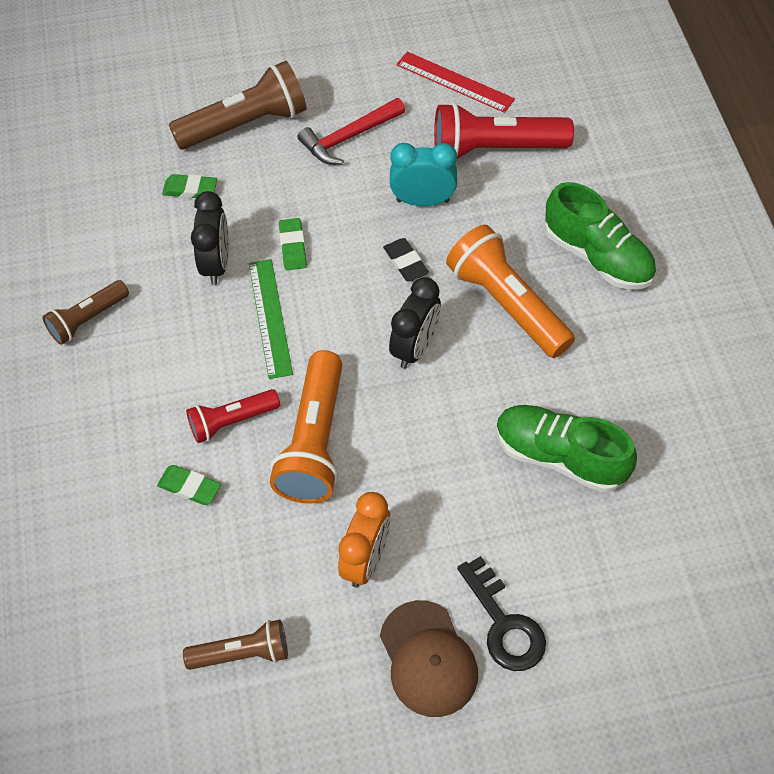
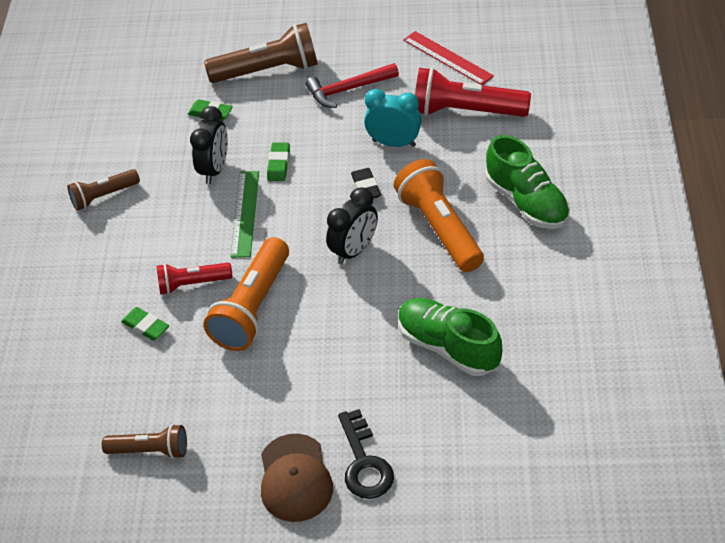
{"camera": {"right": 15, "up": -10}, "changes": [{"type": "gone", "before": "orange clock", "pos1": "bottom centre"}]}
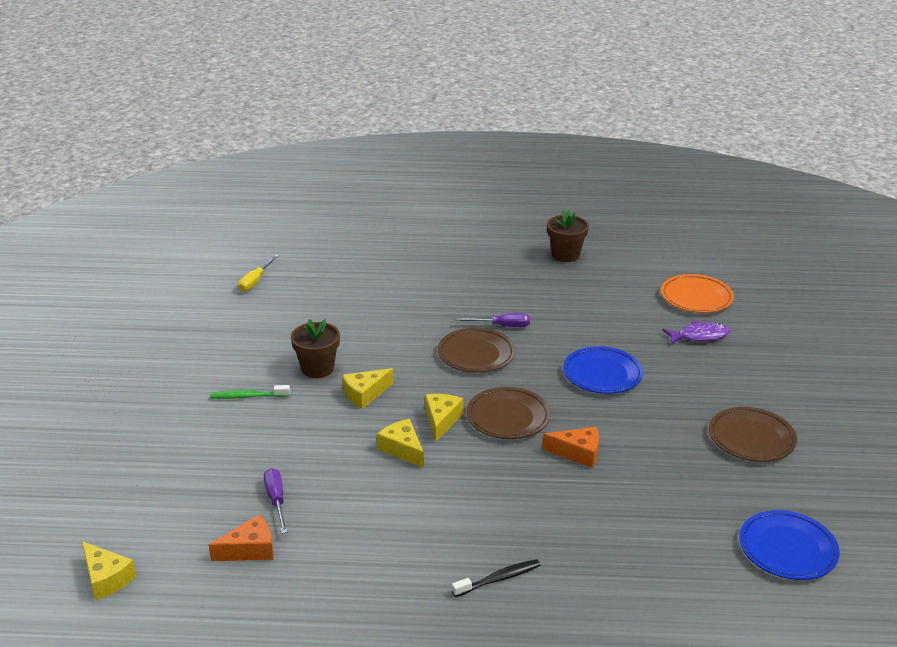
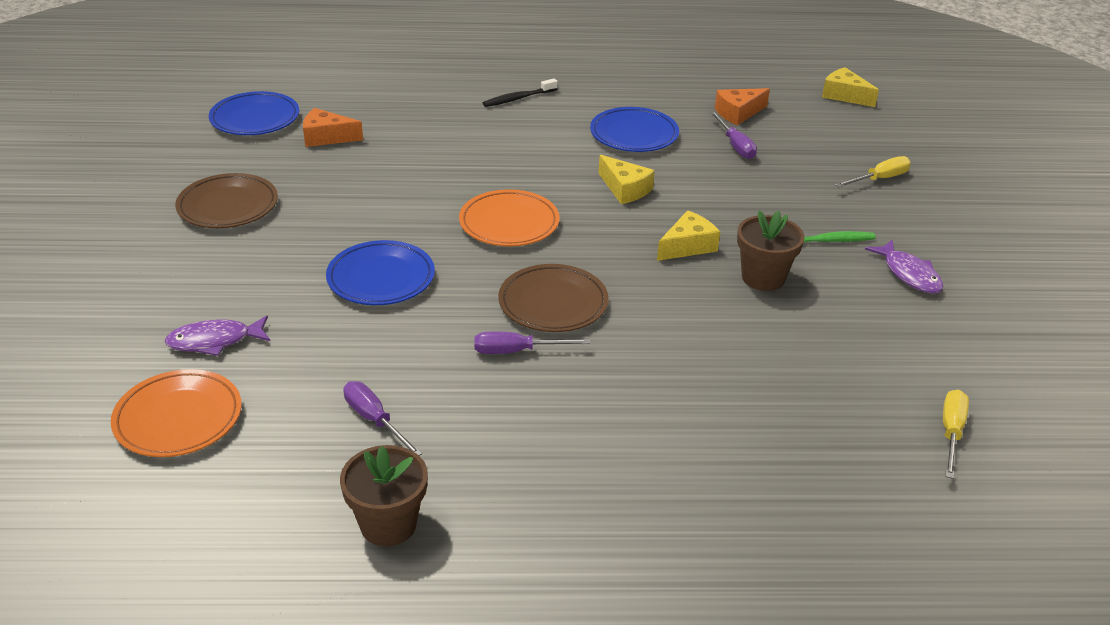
{"camera": {"right": 175, "up": 5}, "changes": [{"type": "repainted", "before": "brown plate (no. 2 from left)", "after": "orange plate (no. 2 from left)", "pos1": "centre", "pos2": "centre"}, {"type": "gone", "before": "yellow cheese (no. 4 from left)", "pos1": "centre"}, {"type": "shifted", "before": "orange cheese (no. 2 from left in the first image)", "after": "orange cheese (no. 1 from left)", "pos1": "bottom centre", "pos2": "top left"}, {"type": "new", "after": "blue plate (no. 3 from left)", "pos2": "top centre"}, {"type": "new", "after": "yellow screwdriver (no. 1 from left)", "pos2": "top right"}, {"type": "new", "after": "purple fish (no. 2 from left)", "pos2": "middle right"}, {"type": "new", "after": "purple screwdriver (no. 1 from left)", "pos2": "bottom centre"}]}
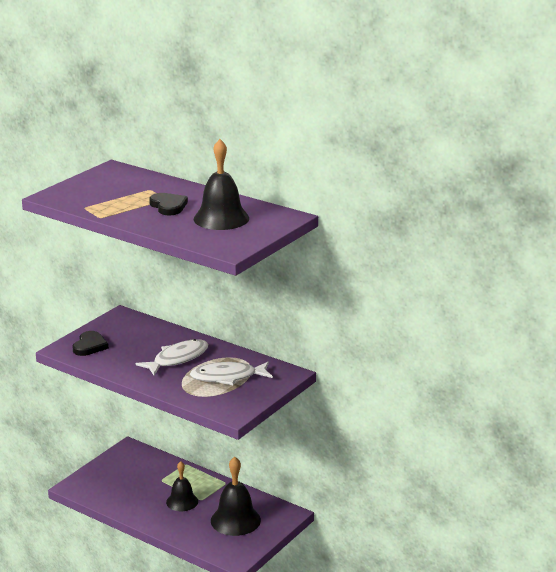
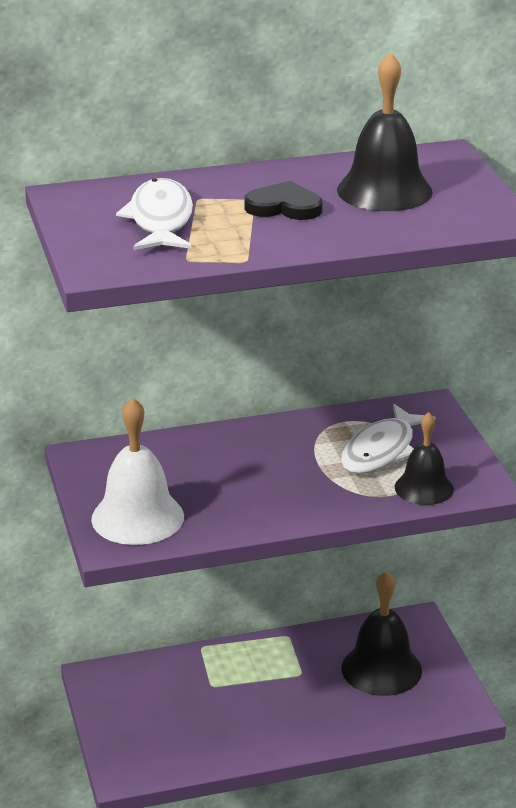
{"camera": {"right": -50, "up": 5}, "changes": [{"type": "swapped", "before": "black heart (no. 1 from left)", "after": "white bell", "pos1": "middle left", "pos2": "middle left"}, {"type": "shifted", "before": "white fish (no. 1 from left)", "pos1": "middle left", "pos2": "top left"}, {"type": "shifted", "before": "black bell (no. 1 from left in the first image)", "after": "black bell (no. 3 from left)", "pos1": "bottom left", "pos2": "middle right"}]}
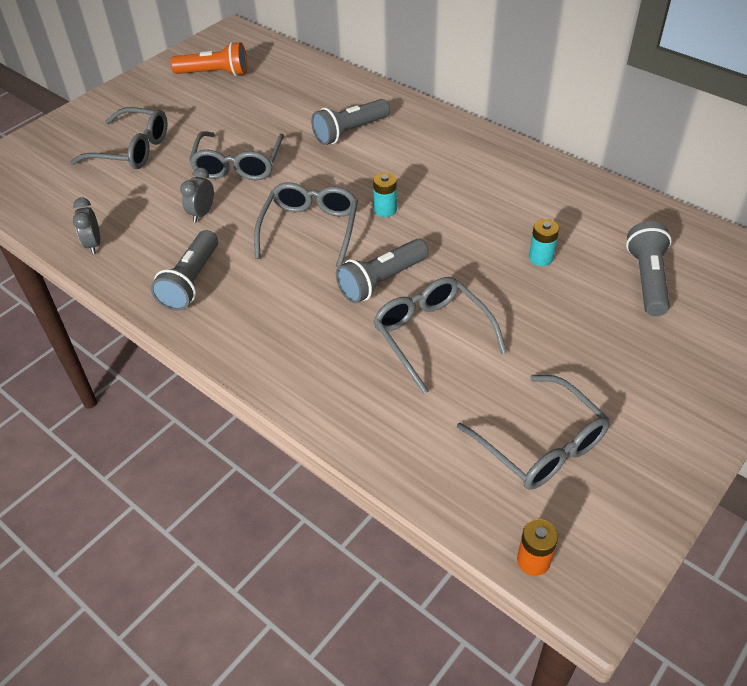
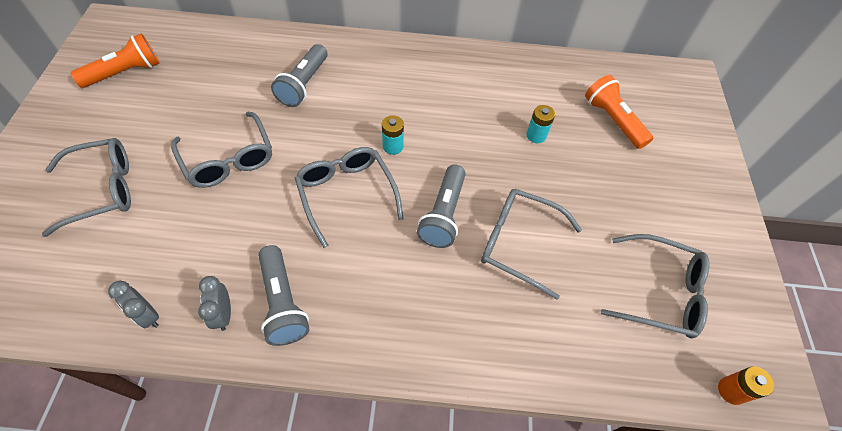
{"camera": {"right": -40, "up": 10}, "changes": [{"type": "shifted", "before": "grey clock (no. 2 from left)", "pos1": "top left", "pos2": "bottom left"}, {"type": "repainted", "before": "grey flashlight (no. 4 from left)", "after": "orange flashlight (no. 2 from left)", "pos1": "middle right", "pos2": "top right"}]}
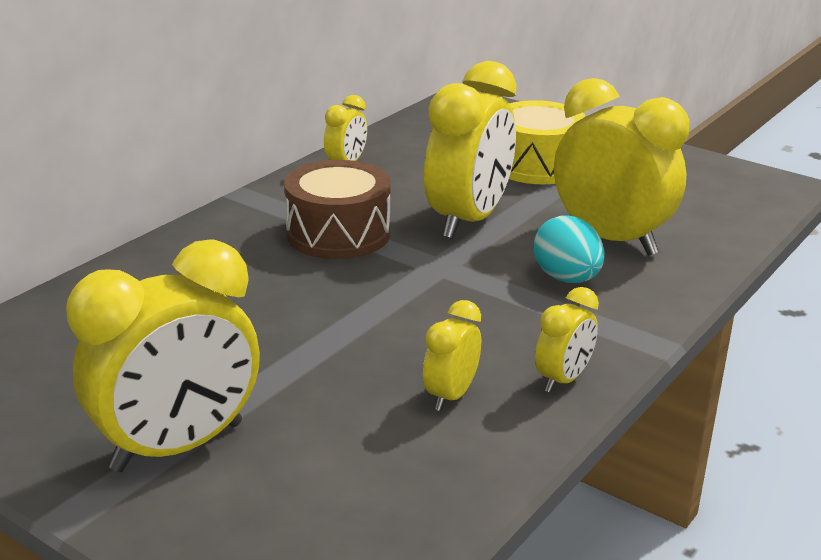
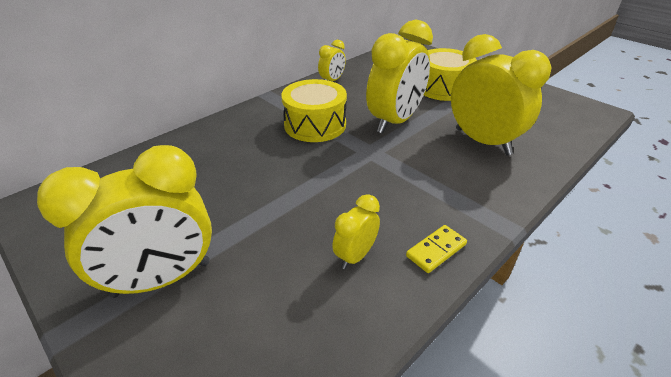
{"camera": {"right": 10, "up": 10}, "changes": [{"type": "repainted", "before": "brown drum", "after": "yellow drum (no. 1 from left)", "pos1": "centre", "pos2": "top centre"}, {"type": "gone", "before": "turquoise egg", "pos1": "middle right"}, {"type": "swapped", "before": "yellow clock (no. 5 from left)", "after": "yellow domino", "pos1": "middle right", "pos2": "centre"}]}
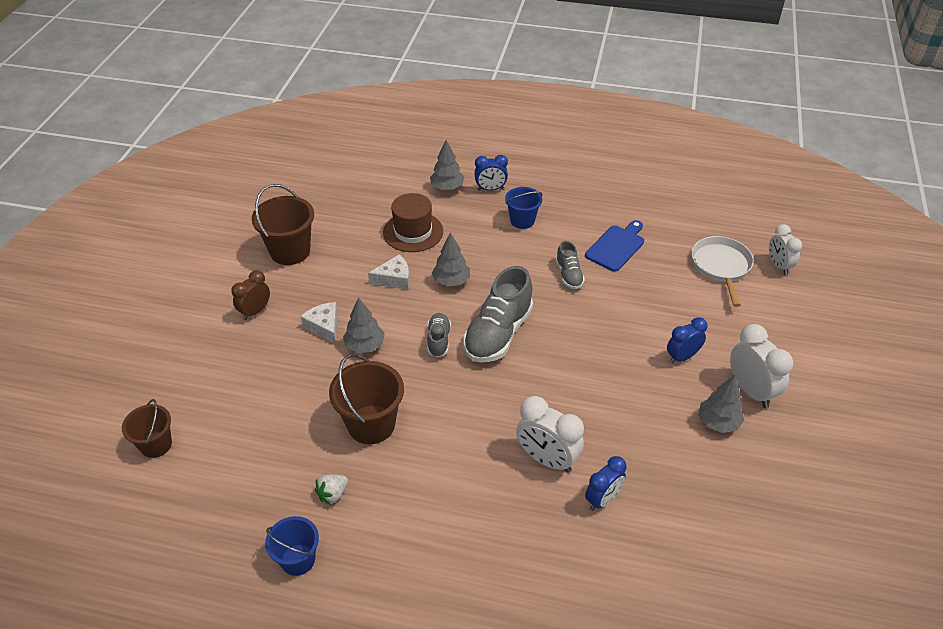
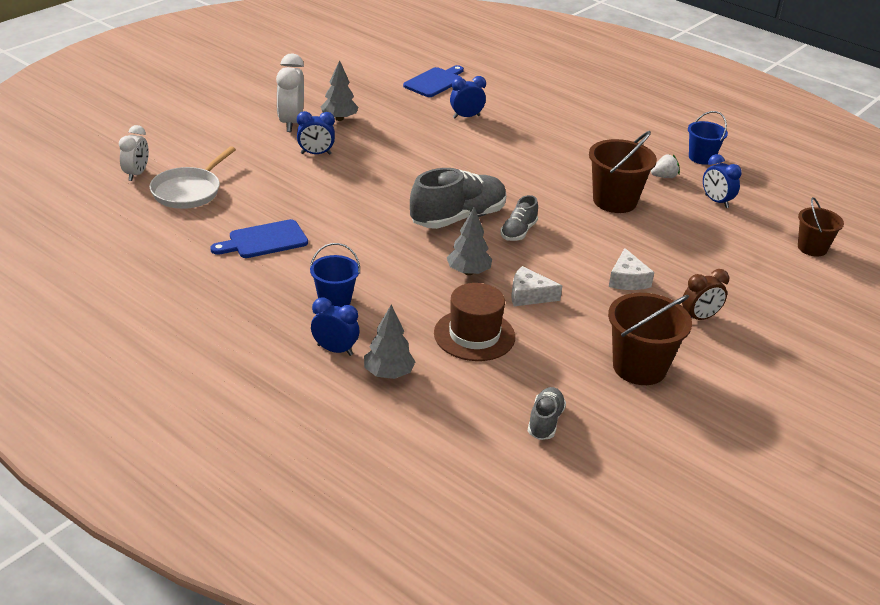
{"camera": {"right": -155, "up": -10}, "changes": [{"type": "shifted", "before": "grey shoe (no. 3 from left)", "pos1": "centre", "pos2": "bottom centre"}, {"type": "gone", "before": "grey tree (no. 1 from left)", "pos1": "centre"}, {"type": "gone", "before": "white clock (no. 1 from left)", "pos1": "bottom centre"}, {"type": "new", "after": "blue cutting board (no. 2 from left)", "pos2": "top centre"}, {"type": "new", "after": "blue clock (no. 4 from left)", "pos2": "top right"}]}
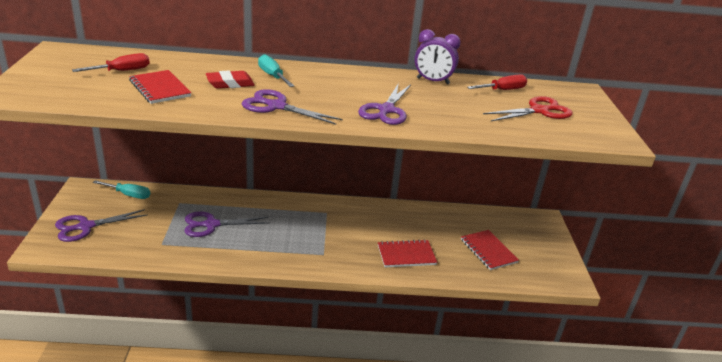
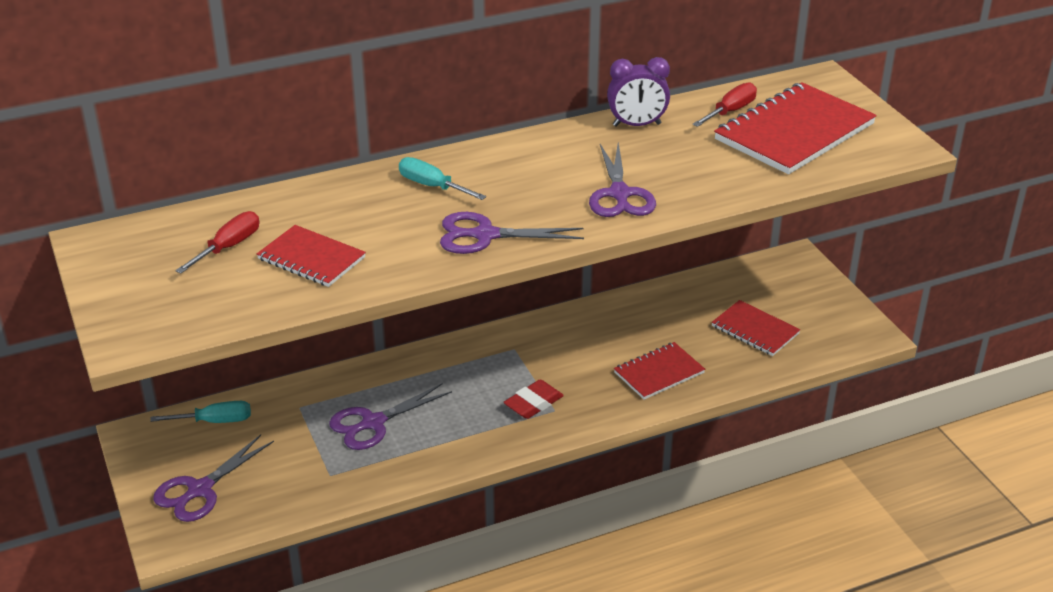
{"camera": {"right": -20, "up": 5}, "changes": [{"type": "shifted", "before": "red eraser", "pos1": "top left", "pos2": "bottom centre"}, {"type": "swapped", "before": "red scissors", "after": "red notebook (no. 4 from left)", "pos1": "top right", "pos2": "top right"}]}
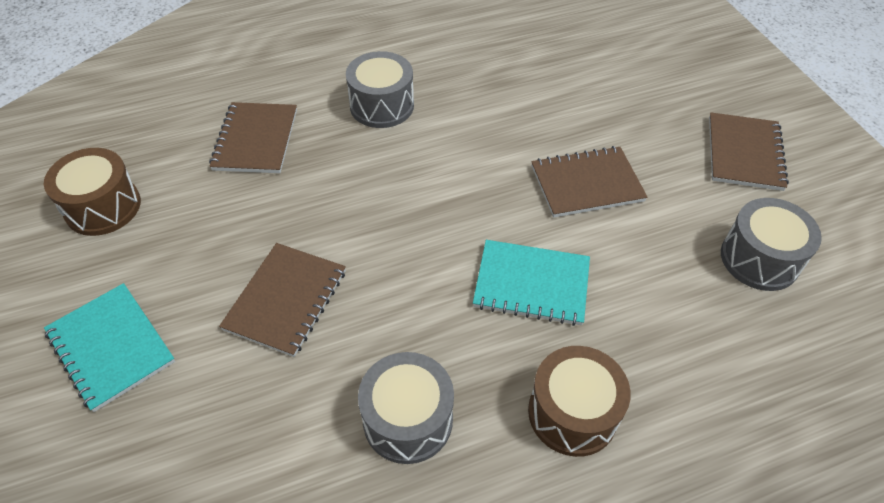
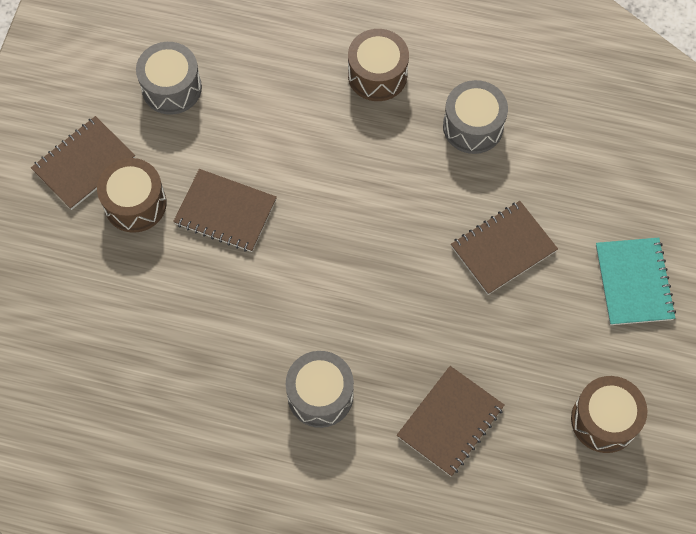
{"camera": {"right": -145, "up": 15}, "changes": [{"type": "gone", "before": "turquoise notebook (no. 2 from left)", "pos1": "centre"}, {"type": "new", "after": "brown drum (no. 1 from left)", "pos2": "middle left"}]}
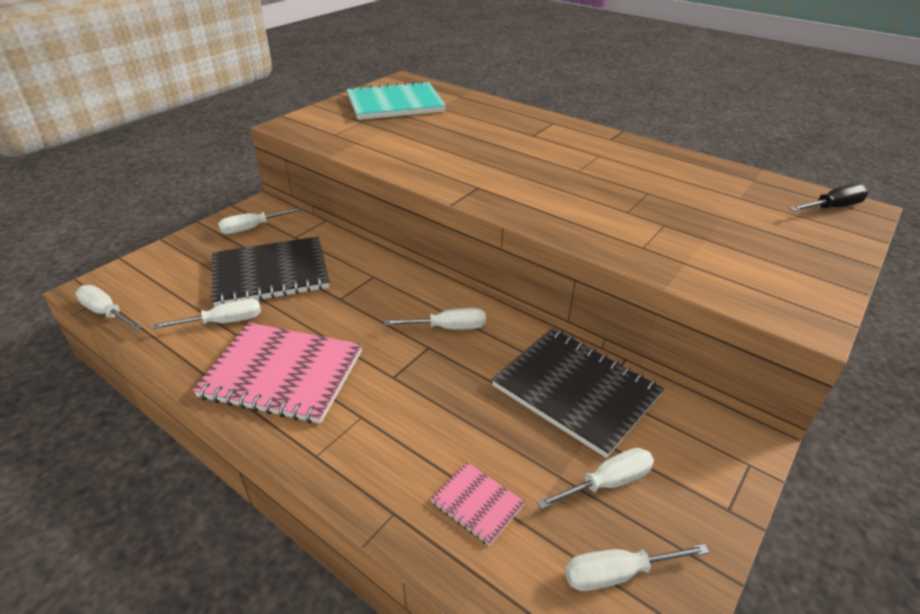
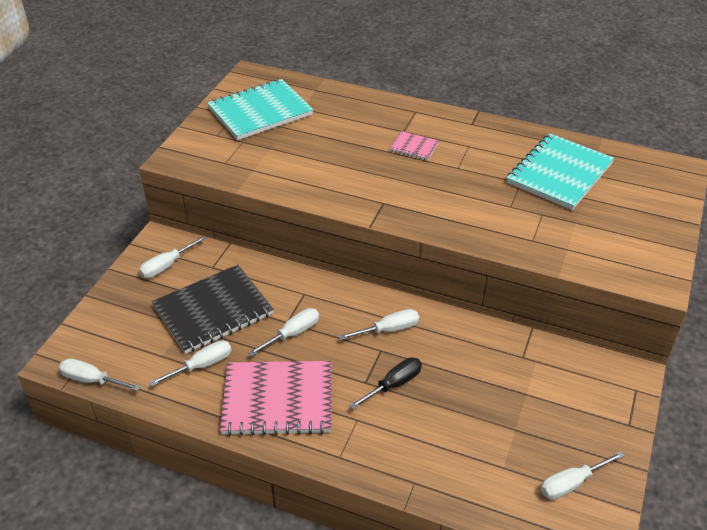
{"camera": {"right": -15, "up": 5}, "changes": [{"type": "shifted", "before": "black screwdriver", "pos1": "top right", "pos2": "bottom centre"}, {"type": "gone", "before": "black notebook (no. 2 from left)", "pos1": "centre"}, {"type": "shifted", "before": "white screwdriver (no. 5 from left in the first image)", "after": "white screwdriver (no. 4 from left)", "pos1": "bottom centre", "pos2": "centre"}, {"type": "shifted", "before": "pink notebook (no. 2 from left)", "pos1": "bottom centre", "pos2": "top centre"}, {"type": "new", "after": "turquoise notebook (no. 2 from left)", "pos2": "top right"}]}
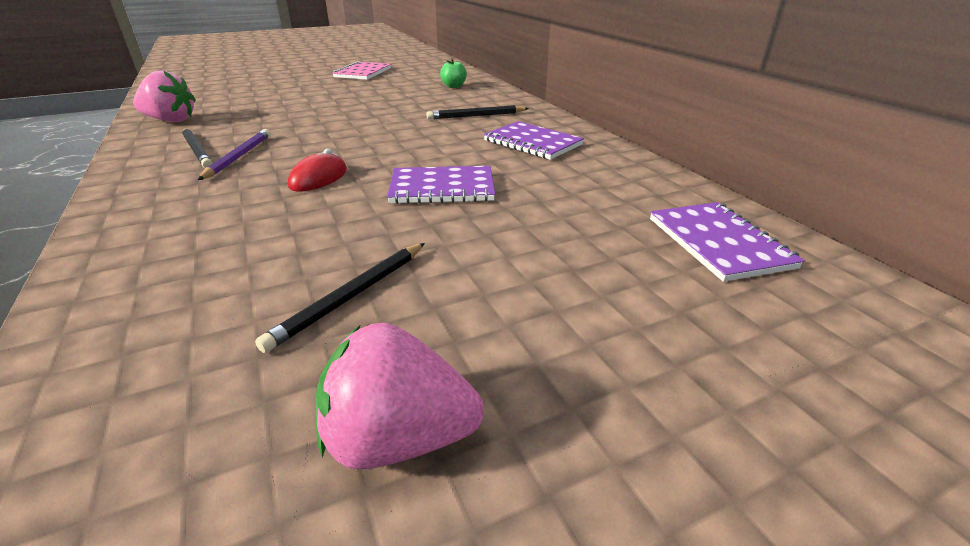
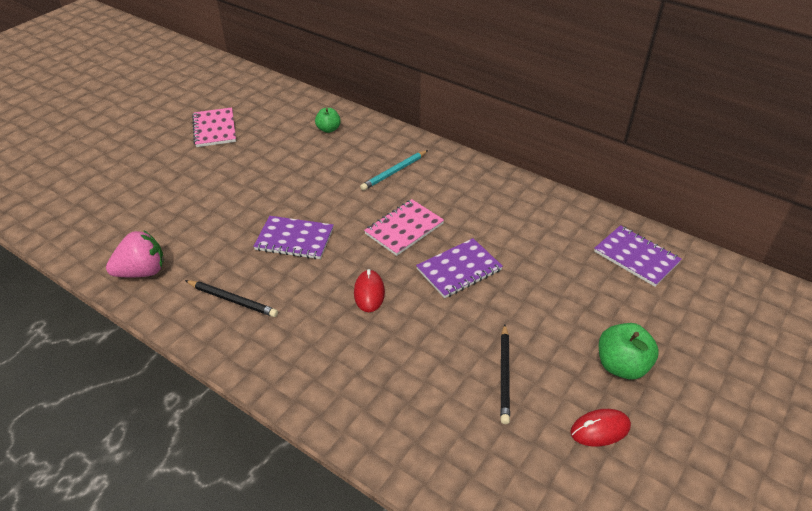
{"camera": {"right": -30, "up": 10}, "changes": [{"type": "repainted", "before": "black pencil (no. 3 from left)", "after": "turquoise pencil", "pos1": "top centre", "pos2": "top centre"}, {"type": "shifted", "before": "purple notebook (no. 2 from left in the first image)", "after": "purple notebook (no. 1 from left)", "pos1": "top centre", "pos2": "centre"}, {"type": "gone", "before": "purple pencil", "pos1": "top left"}, {"type": "swapped", "before": "pink strawberry (no. 2 from left)", "after": "red mouse (no. 2 from left)", "pos1": "bottom centre", "pos2": "bottom right"}, {"type": "new", "after": "pink notebook (no. 2 from left)", "pos2": "centre"}, {"type": "new", "after": "green apple (no. 2 from left)", "pos2": "bottom right"}]}
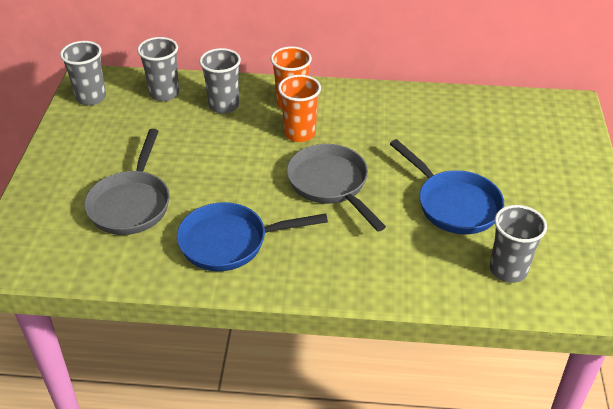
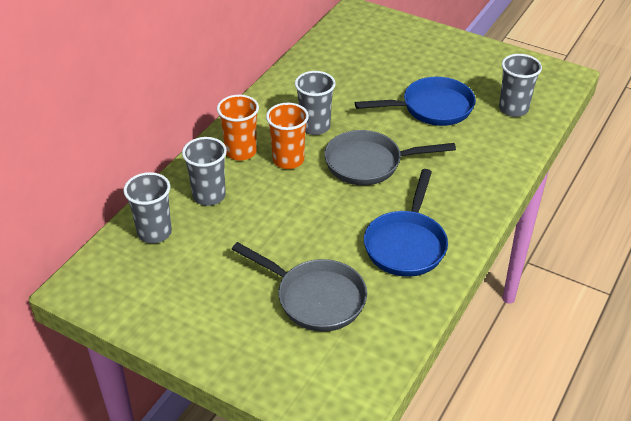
{"camera": {"right": -65, "up": 0}, "changes": [{"type": "shifted", "before": "grey cup (no. 1 from left in the first image)", "after": "grey cup (no. 3 from left)", "pos1": "top left", "pos2": "top centre"}]}
